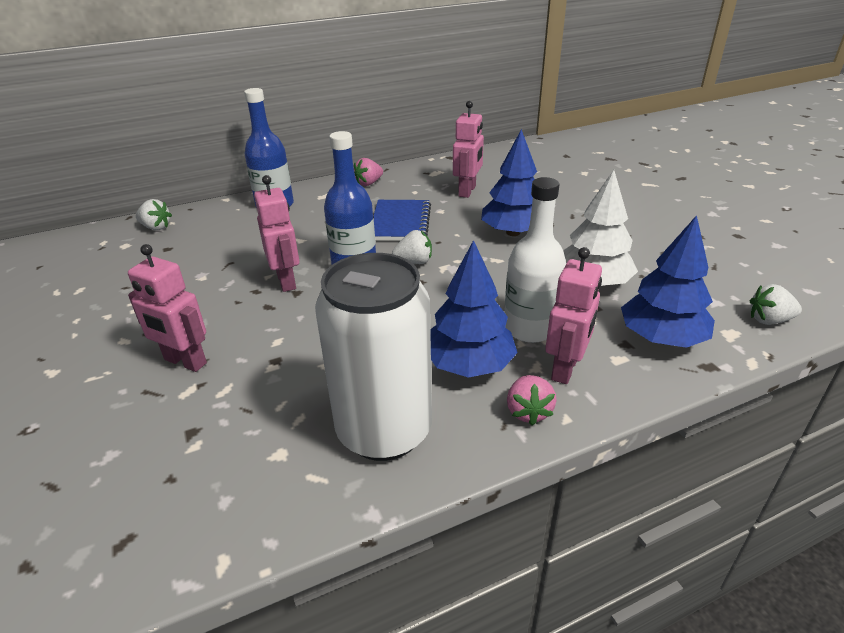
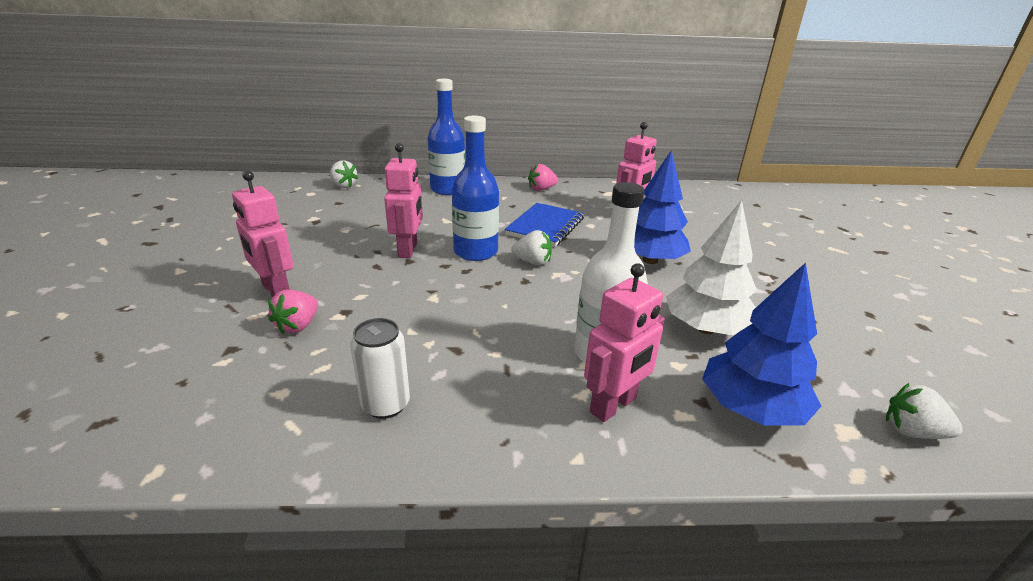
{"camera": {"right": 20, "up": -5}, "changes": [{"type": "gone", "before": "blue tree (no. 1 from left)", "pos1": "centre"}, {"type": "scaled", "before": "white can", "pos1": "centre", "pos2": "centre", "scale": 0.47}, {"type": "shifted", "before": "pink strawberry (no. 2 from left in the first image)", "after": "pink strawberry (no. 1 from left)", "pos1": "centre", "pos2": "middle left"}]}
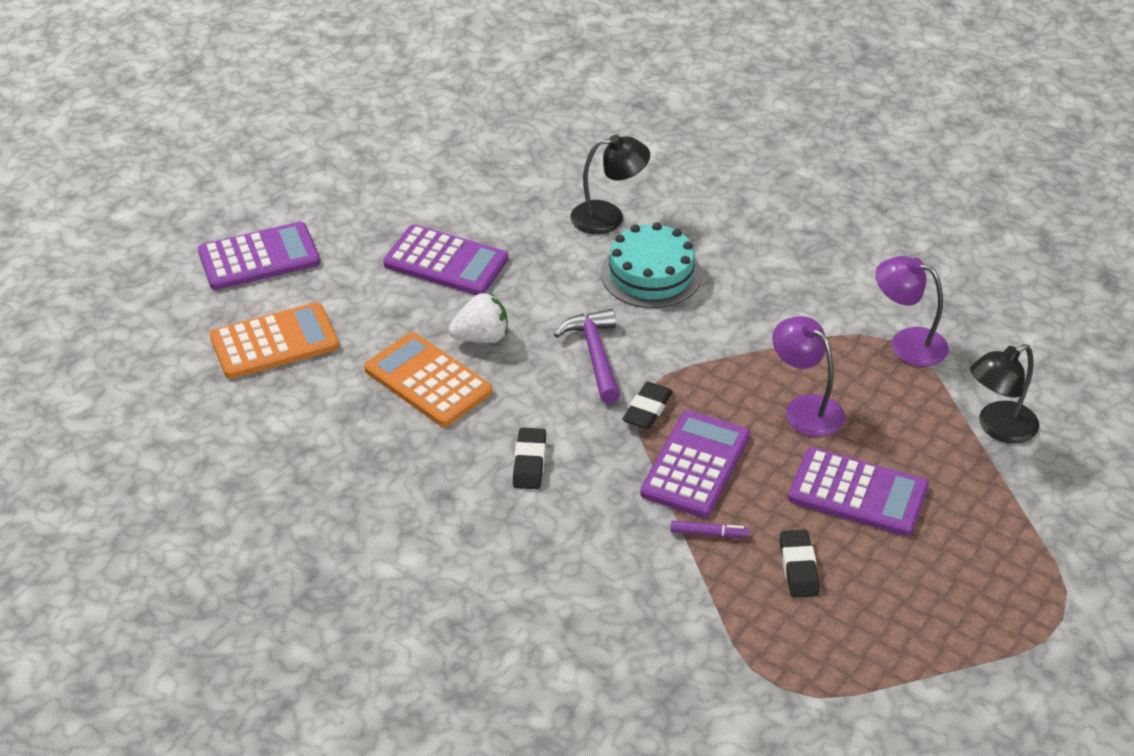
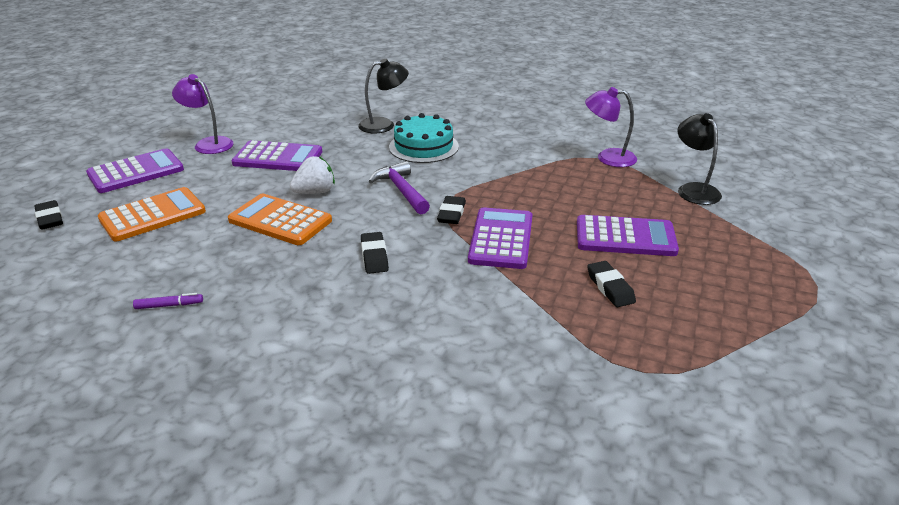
{"camera": {"right": -15, "up": -10}, "changes": [{"type": "shifted", "before": "purple lamp (no. 1 from left)", "pos1": "middle right", "pos2": "top left"}, {"type": "rotated", "before": "black lamp (no. 2 from left)", "pos1": "middle right", "pos2": "top right", "turn": 120}, {"type": "shifted", "before": "purple marker", "pos1": "bottom centre", "pos2": "middle left"}, {"type": "new", "after": "black eraser (no. 1 from left)", "pos2": "middle left"}]}
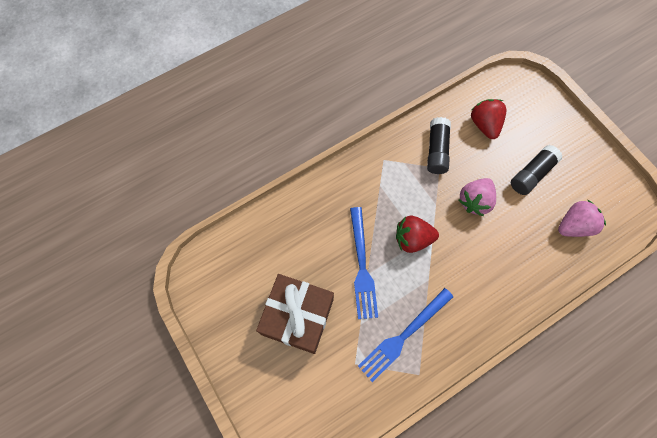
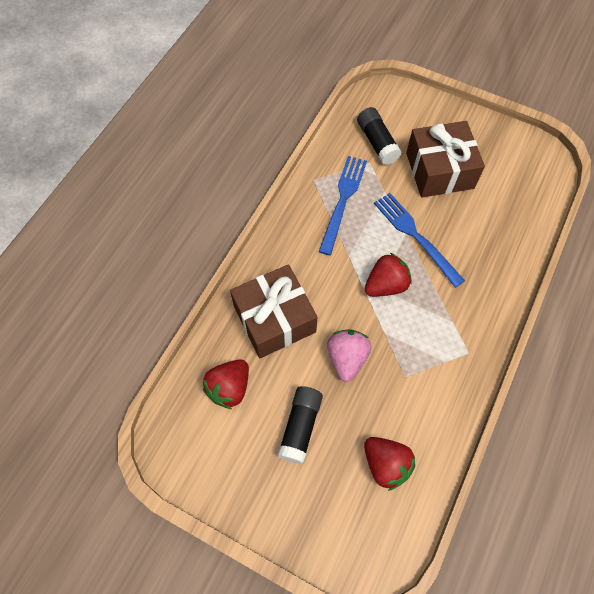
{"camera": {"right": 150, "up": -5}, "changes": [{"type": "shifted", "before": "black glue stick (no. 1 from left in the first image)", "after": "black glue stick (no. 2 from left)", "pos1": "top right", "pos2": "top centre"}, {"type": "repainted", "before": "pink strawberry (no. 2 from left)", "after": "red strawberry (no. 1 from left)", "pos1": "middle right", "pos2": "centre"}, {"type": "new", "after": "brown gift (no. 1 from left)", "pos2": "centre"}]}
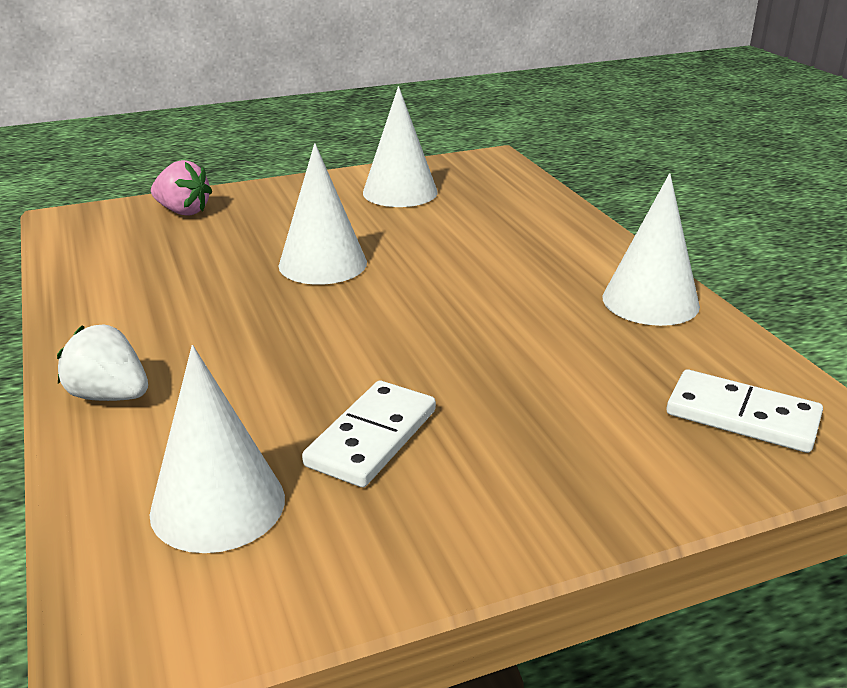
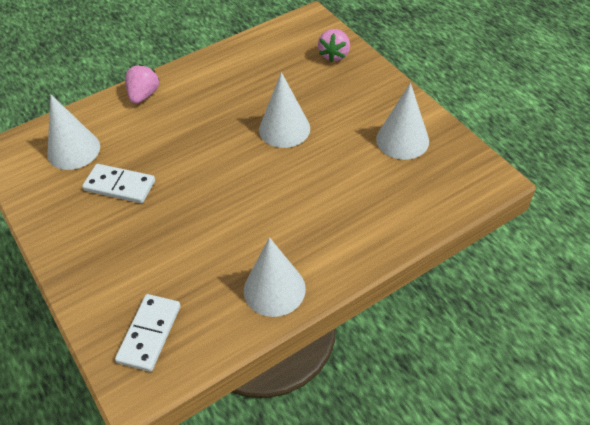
{"camera": {"right": 80, "up": 20}, "changes": [{"type": "repainted", "before": "white strawberry", "after": "pink strawberry (no. 1 from left)", "pos1": "middle left", "pos2": "top left"}]}
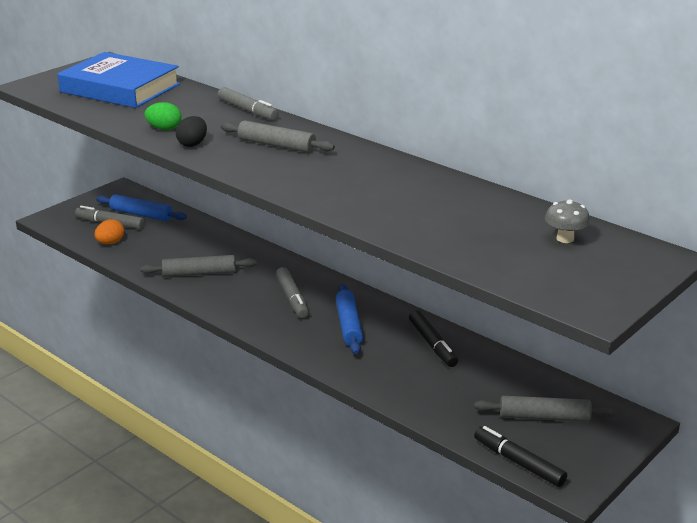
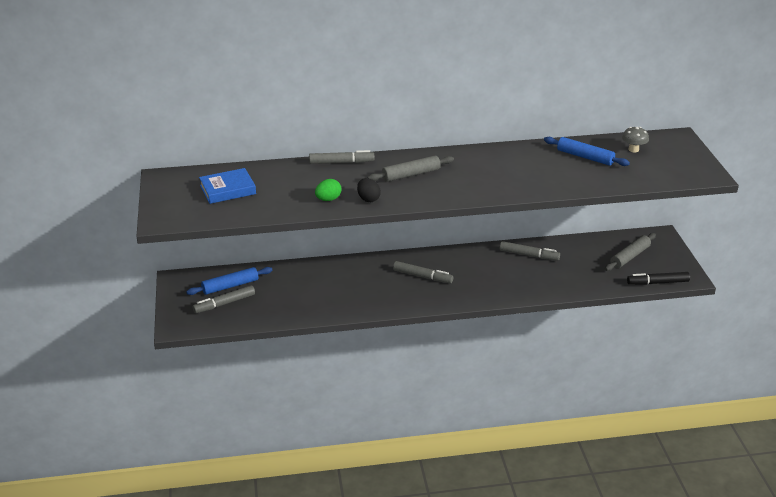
{"camera": {"right": -50, "up": 5}, "changes": [{"type": "scaled", "before": "blue book", "pos1": "top left", "pos2": "middle left", "scale": 0.6}, {"type": "gone", "before": "orange egg", "pos1": "middle left"}, {"type": "gone", "before": "grey rolling pin (no. 1 from left)", "pos1": "middle left"}, {"type": "shifted", "before": "blue rolling pin (no. 2 from left)", "pos1": "centre", "pos2": "top right"}, {"type": "repainted", "before": "black marker (no. 1 from left)", "after": "grey marker (no. 4 from left)", "pos1": "centre", "pos2": "middle right"}]}
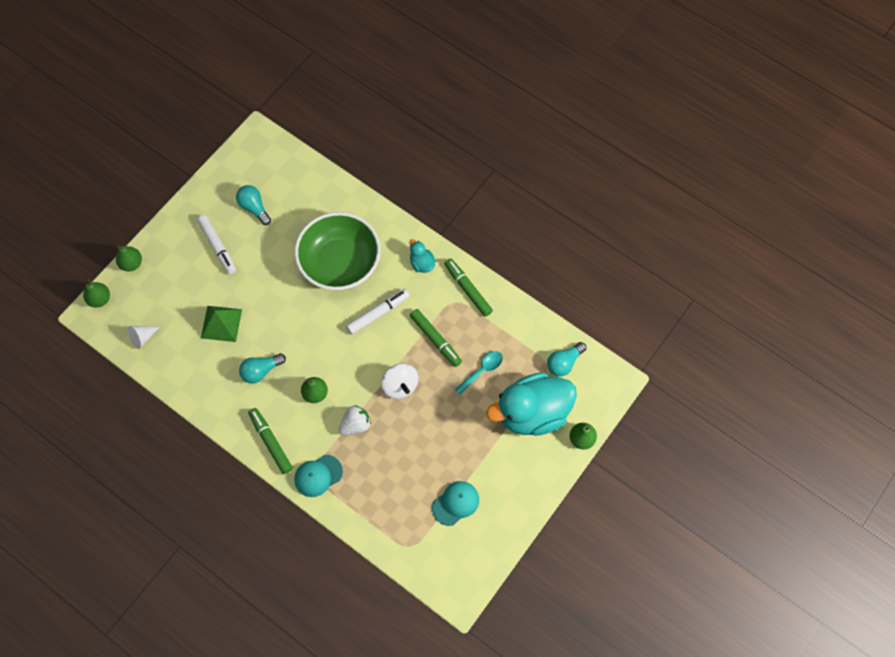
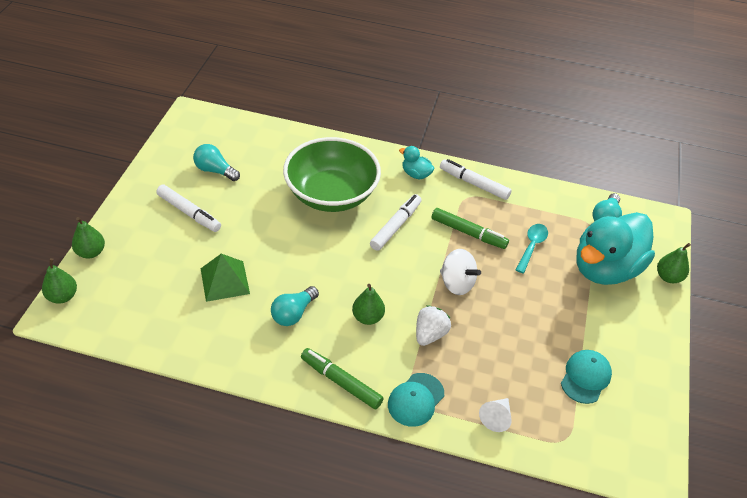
{"camera": {"right": -25, "up": -20}, "changes": [{"type": "repainted", "before": "green marker (no. 3 from left)", "after": "white marker (no. 3 from left)", "pos1": "centre", "pos2": "centre"}, {"type": "shifted", "before": "white cone", "pos1": "middle left", "pos2": "bottom centre"}]}
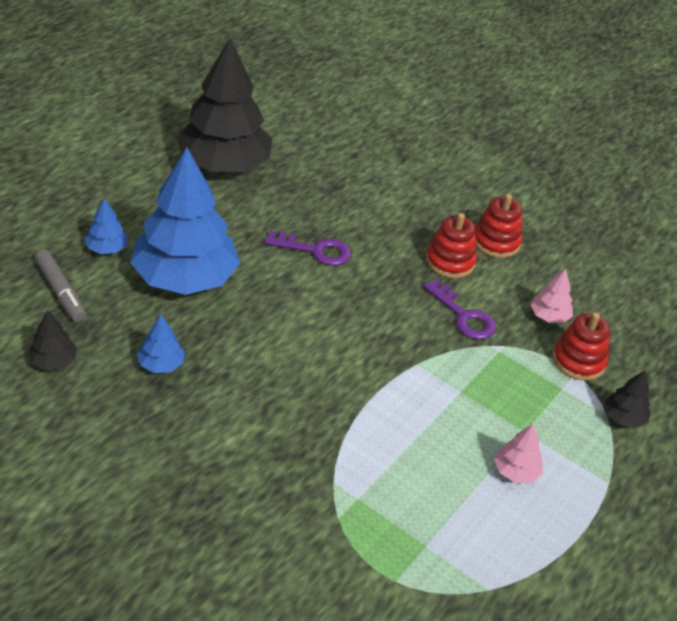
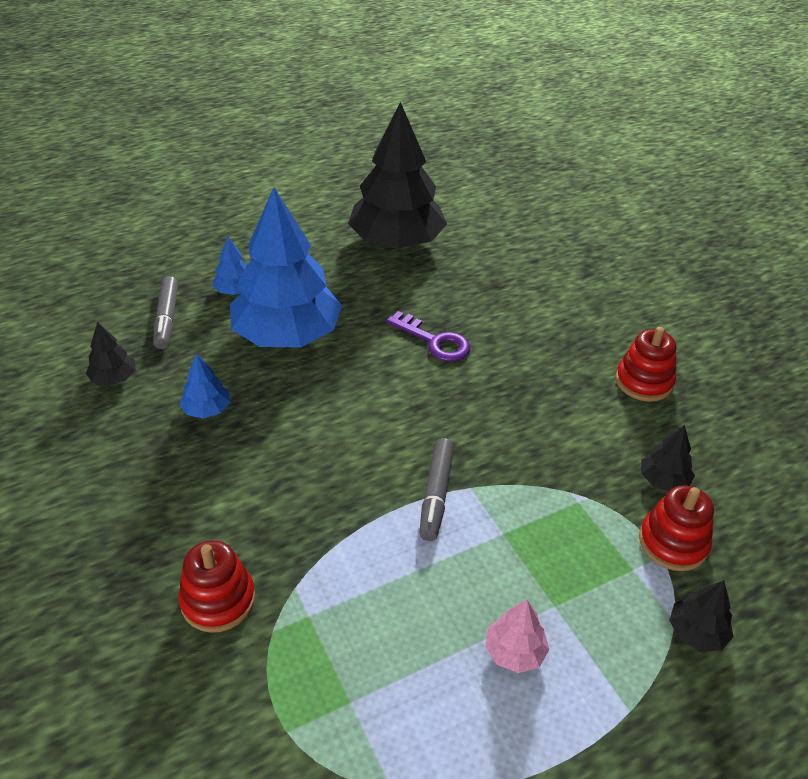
{"camera": {"right": 30, "up": 0}, "changes": [{"type": "shifted", "before": "red stacking toy (no. 1 from left)", "pos1": "centre", "pos2": "bottom left"}, {"type": "repainted", "before": "pink tree (no. 2 from left)", "after": "black tree (no. 3 from left)", "pos1": "middle right", "pos2": "middle right"}, {"type": "gone", "before": "purple key (no. 2 from left)", "pos1": "middle right"}, {"type": "new", "after": "grey marker (no. 2 from left)", "pos2": "centre"}]}
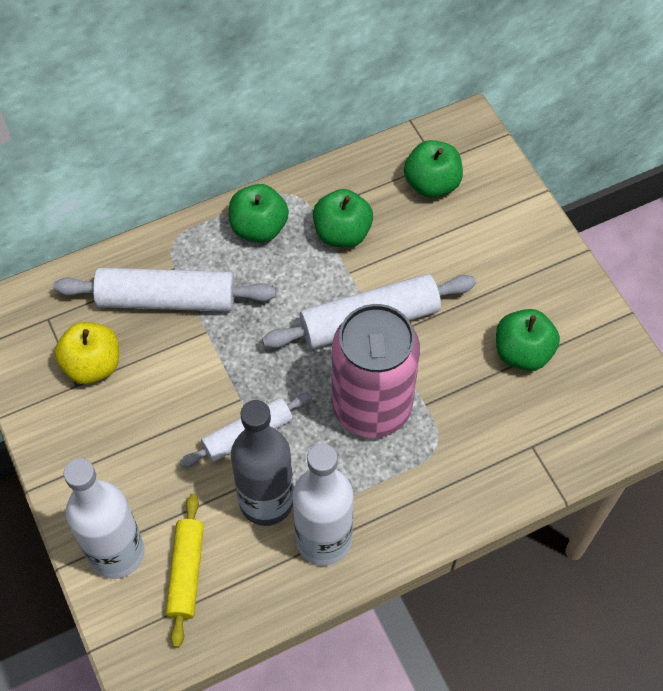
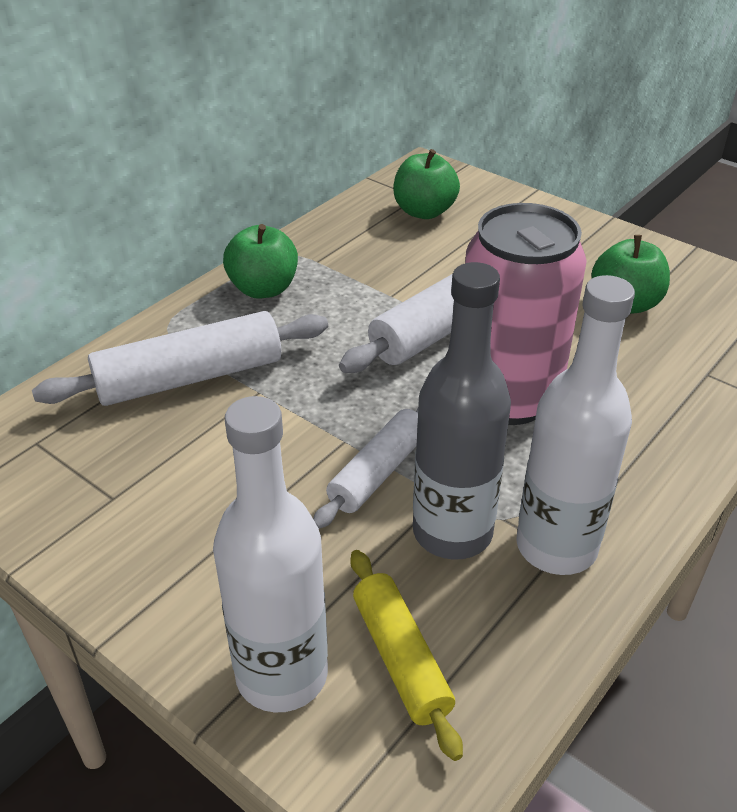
{"camera": {"right": -25, "up": -20}, "changes": [{"type": "gone", "before": "green apple (no. 2 from left)", "pos1": "top centre"}, {"type": "gone", "before": "yellow apple", "pos1": "middle left"}]}
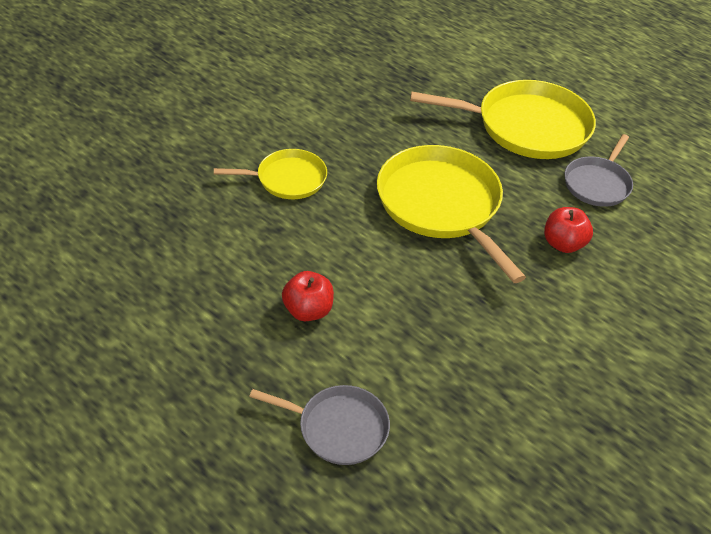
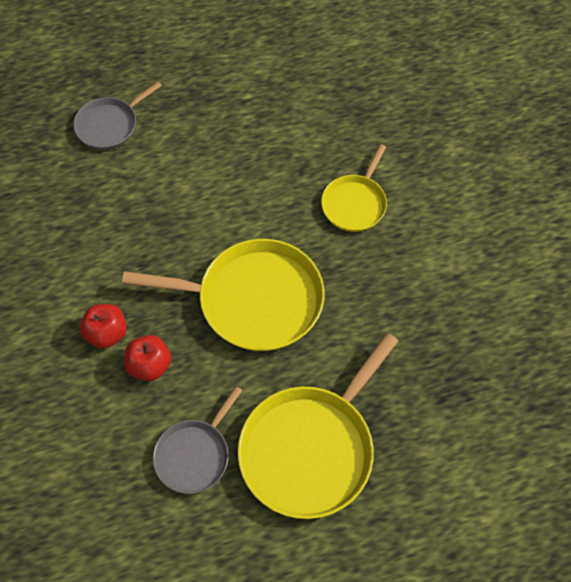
{"camera": {"right": 125, "up": 15}, "changes": [{"type": "rotated", "before": "grey pan (no. 2 from left)", "pos1": "top right", "pos2": "bottom centre", "turn": -120}, {"type": "shifted", "before": "red apple (no. 1 from left)", "pos1": "centre", "pos2": "middle left"}]}
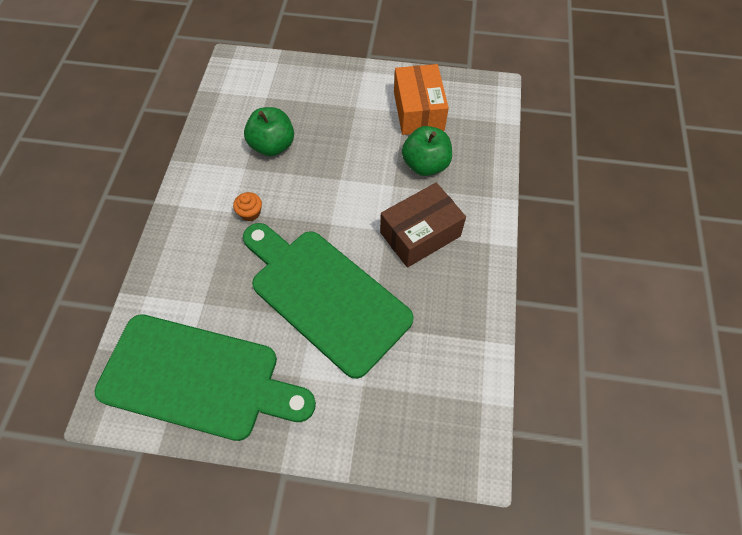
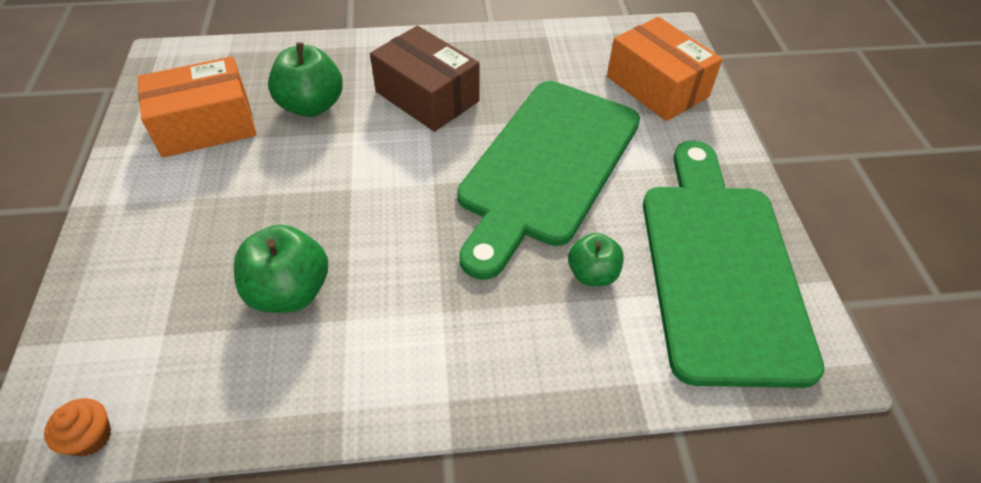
{"camera": {"right": -105, "up": -10}, "changes": [{"type": "shifted", "before": "orange cupcake", "pos1": "middle left", "pos2": "bottom left"}, {"type": "new", "after": "orange box (no. 2 from left)", "pos2": "top right"}, {"type": "new", "after": "green apple (no. 3 from left)", "pos2": "centre"}]}
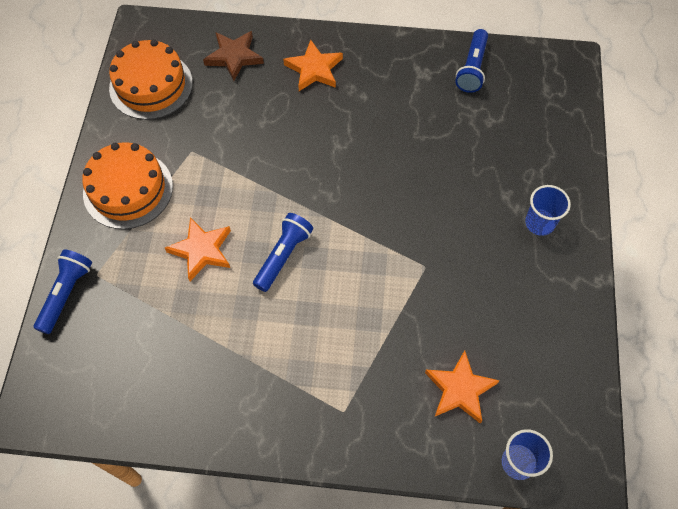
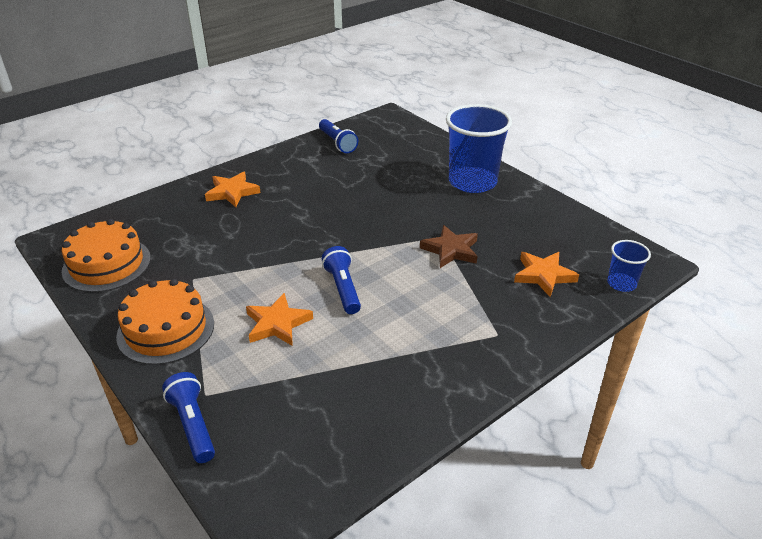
{"camera": {"right": -45, "up": -25}, "changes": [{"type": "shifted", "before": "brown star", "pos1": "top centre", "pos2": "centre"}, {"type": "scaled", "before": "blue cup (no. 2 from left in the first image)", "pos1": "middle right", "pos2": "top centre", "scale": 2.04}]}
